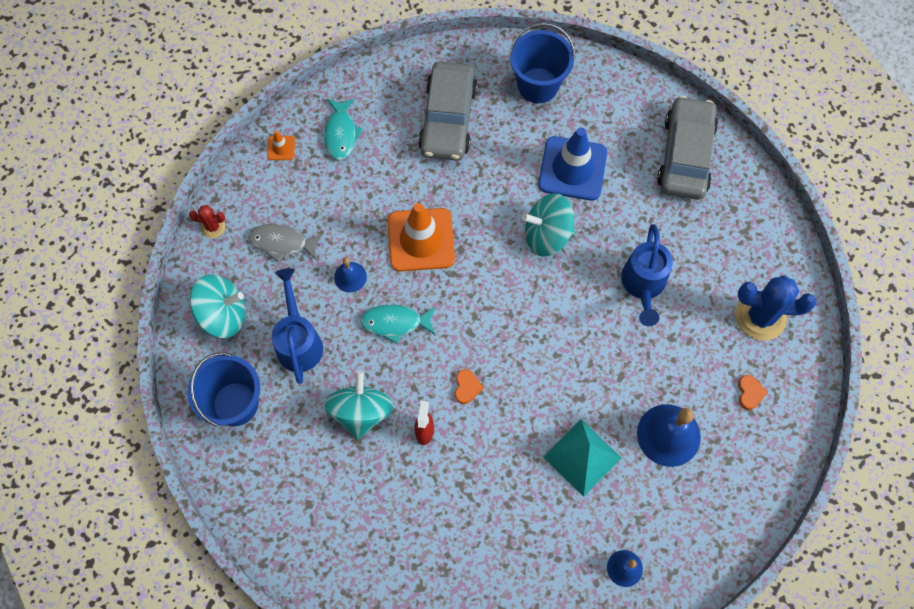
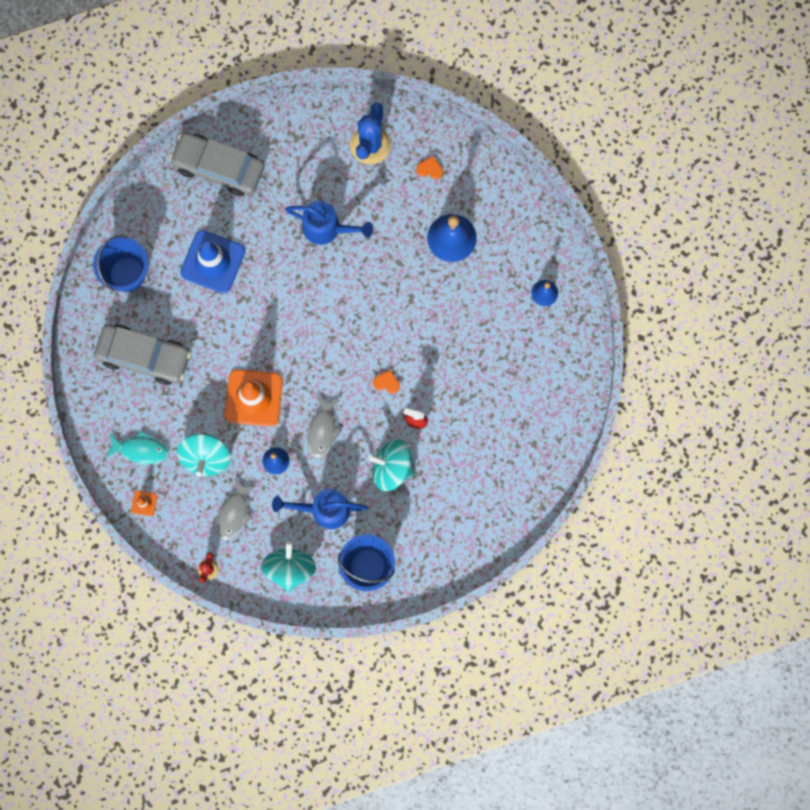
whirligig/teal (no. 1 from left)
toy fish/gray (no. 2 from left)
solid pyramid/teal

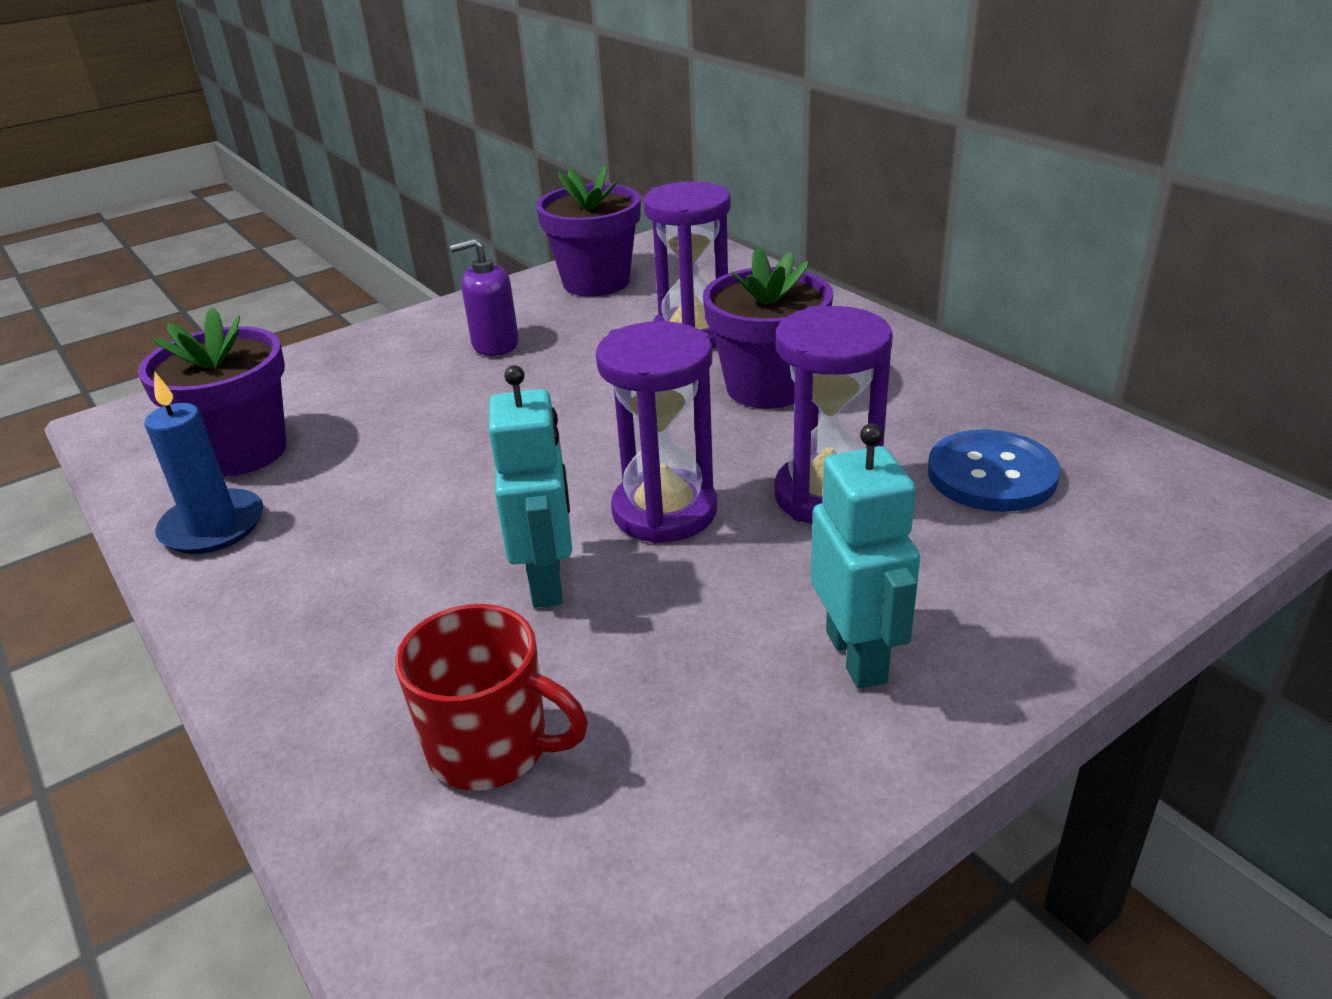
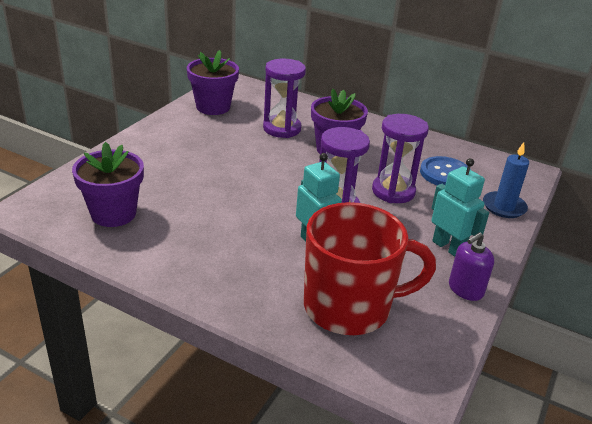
soap pump/purple
pillar candle/blue
coffee mug/red

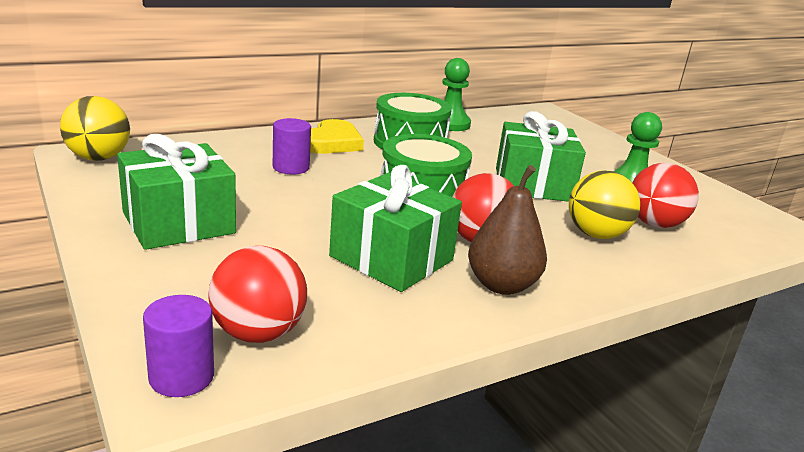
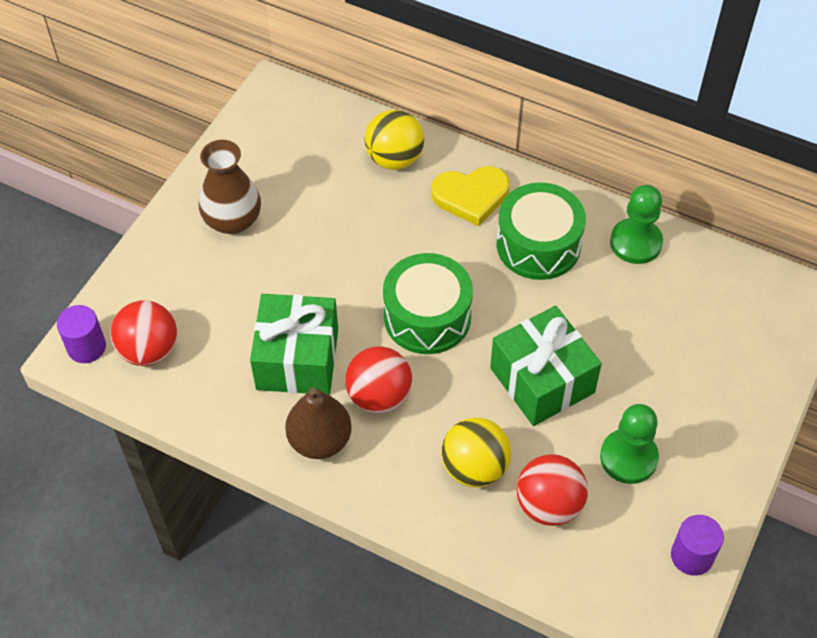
play ball/golden (no. 1 from left)
cylinder/purple (no. 2 from left)
tall vase/dark brown

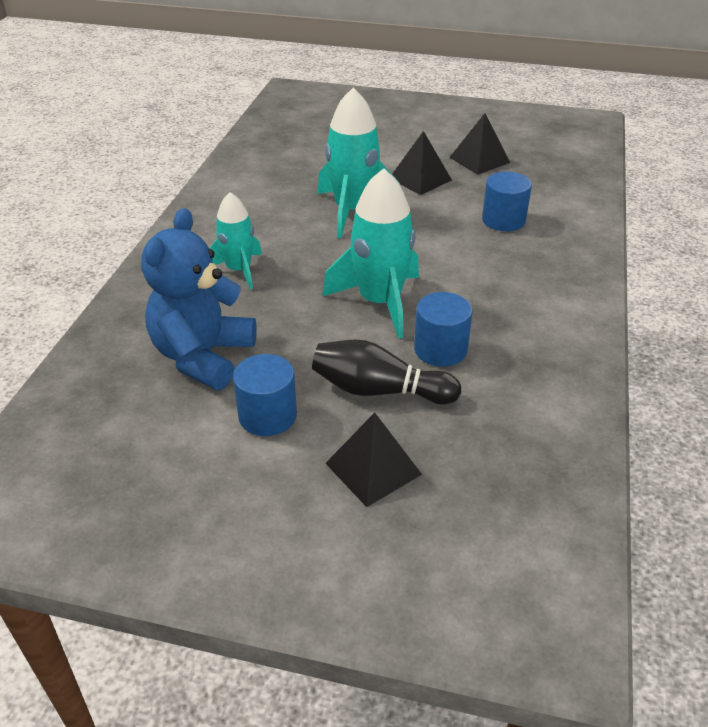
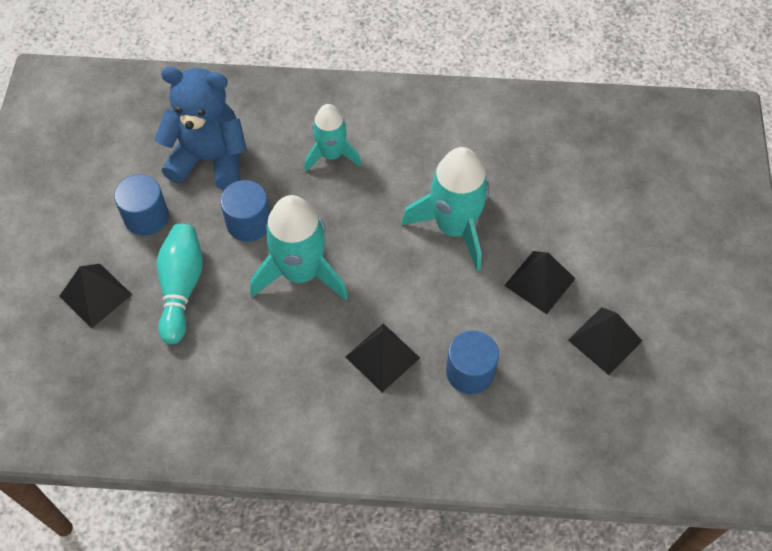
cylinder/blue (no. 2 from left)
bowling pin/teal
solid pyramid/black (no. 2 from left)

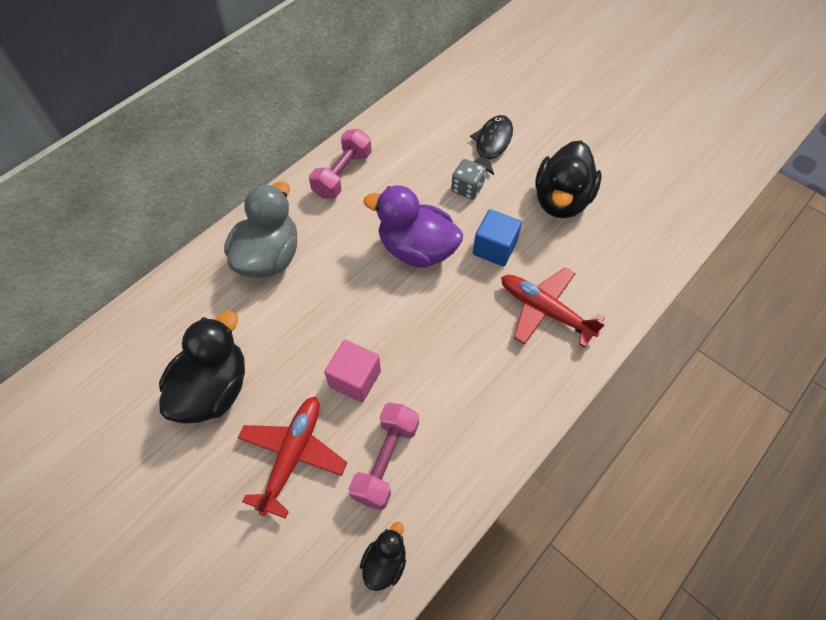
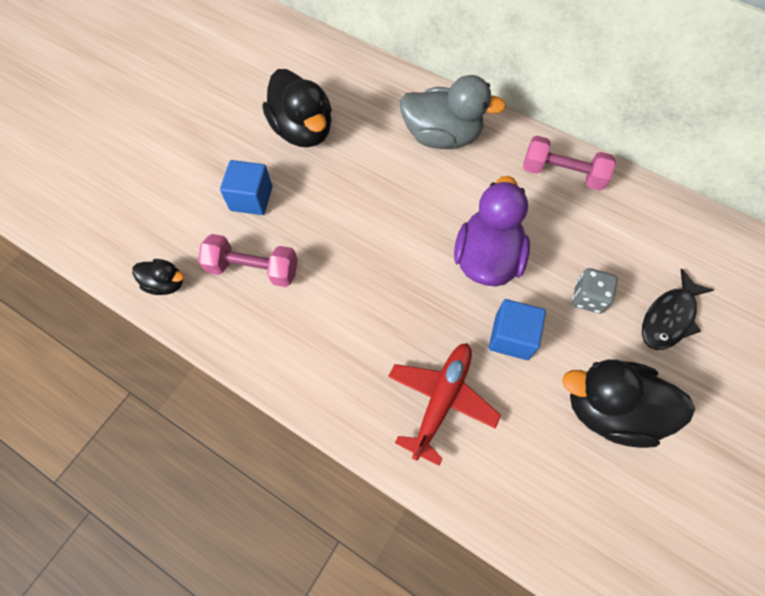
toy fish/black
toy duck/black (no. 2 from left)
block/rosy
block/blue (no. 1 from left)

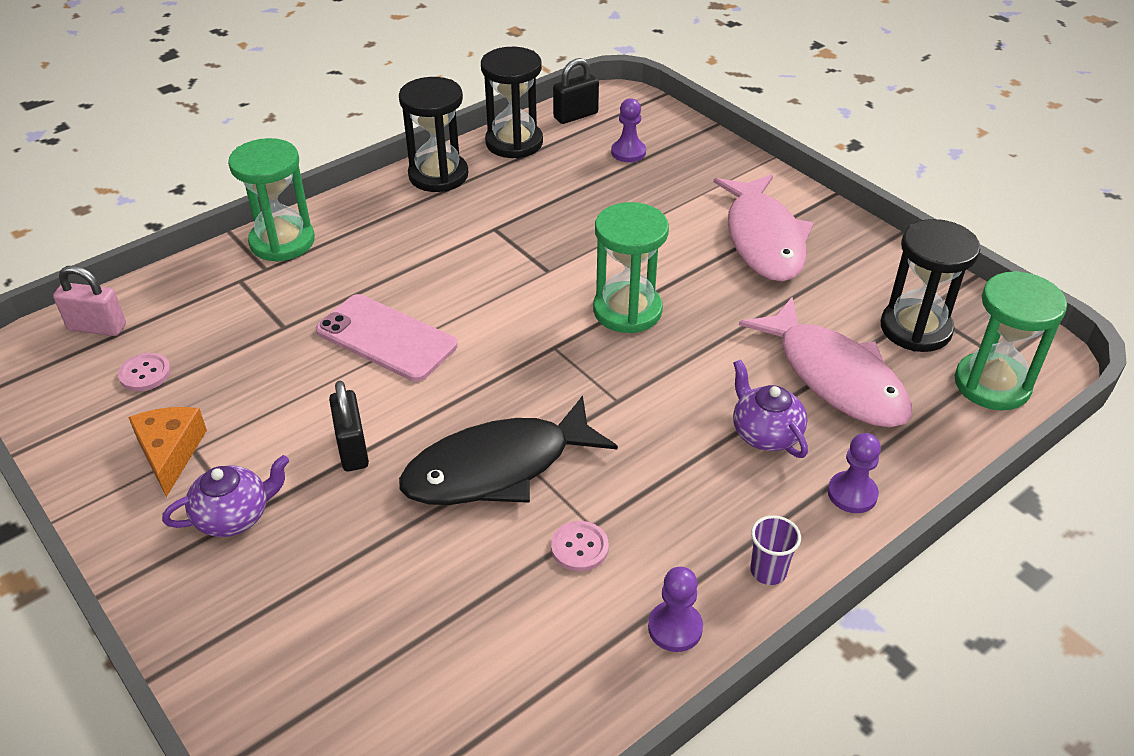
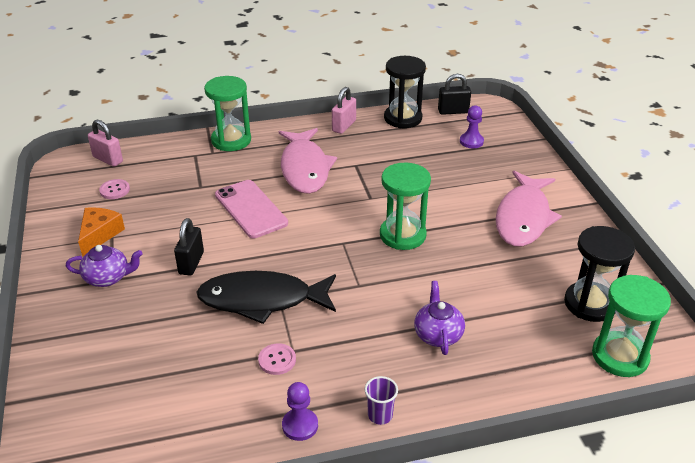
lock/rosy (no. 2 from left)
toy fish/rosy (no. 1 from left)
pawn/purple (no. 3 from left in the first image)

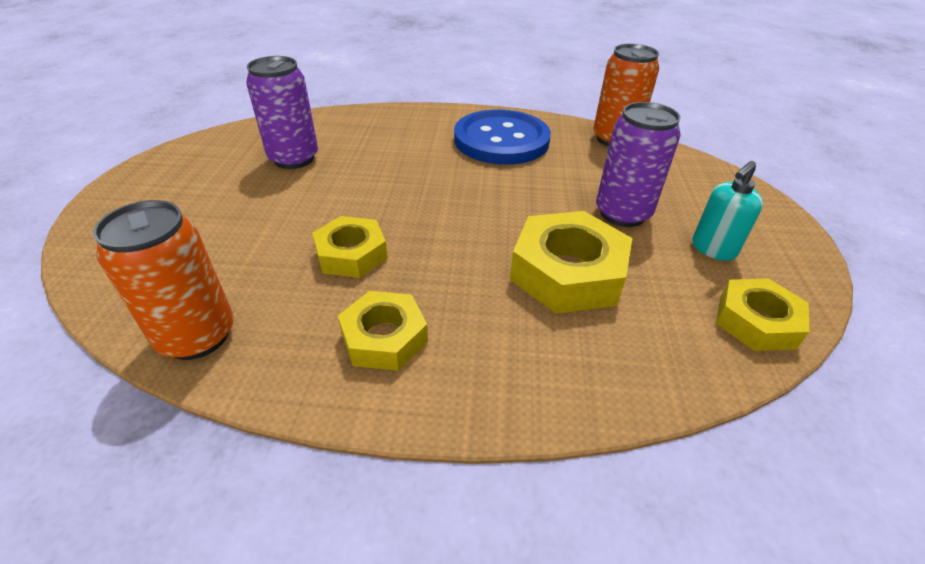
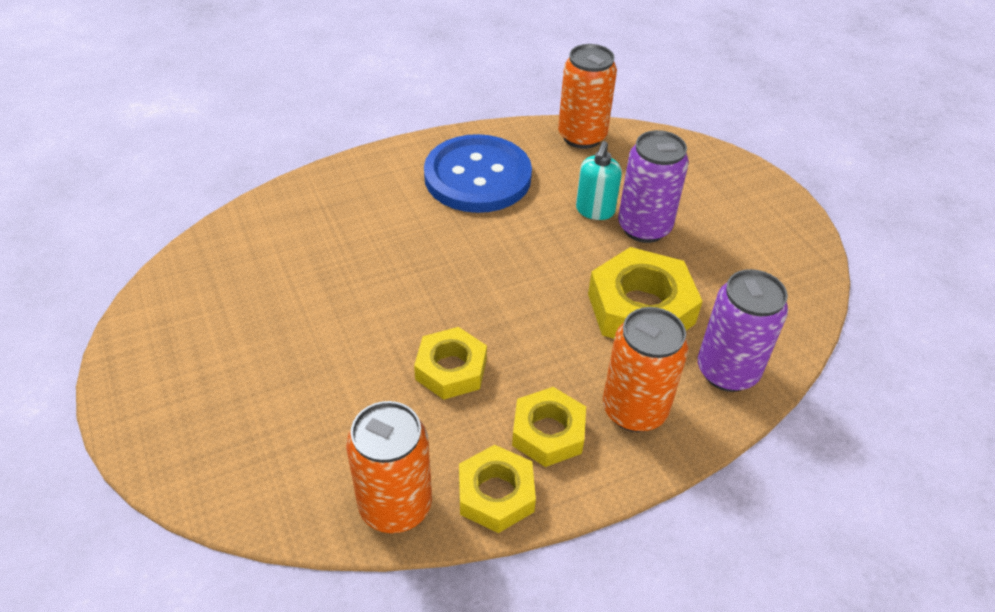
soda can/purple (no. 2 from left)
soap pump/teal
hex nut/golden (no. 2 from left)
soda can/bright orange (no. 3 from left)

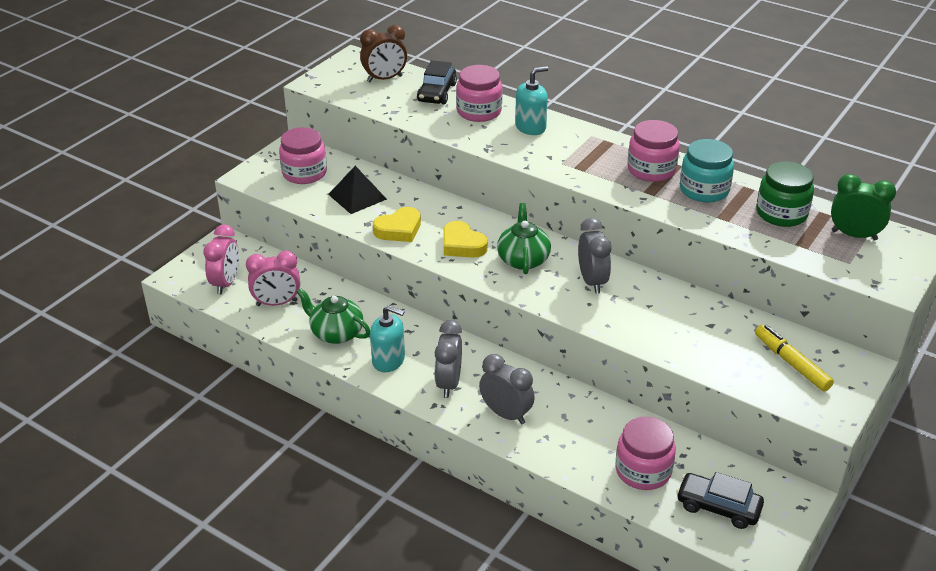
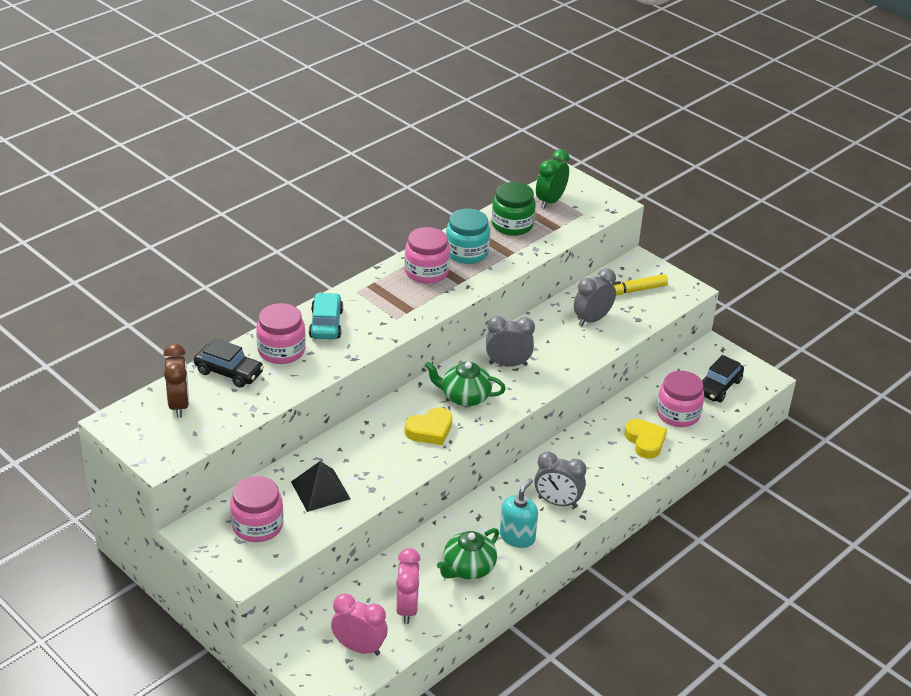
car/teal
heart shape/golden (no. 2 from left)
bedside clock/gray (no. 3 from left)

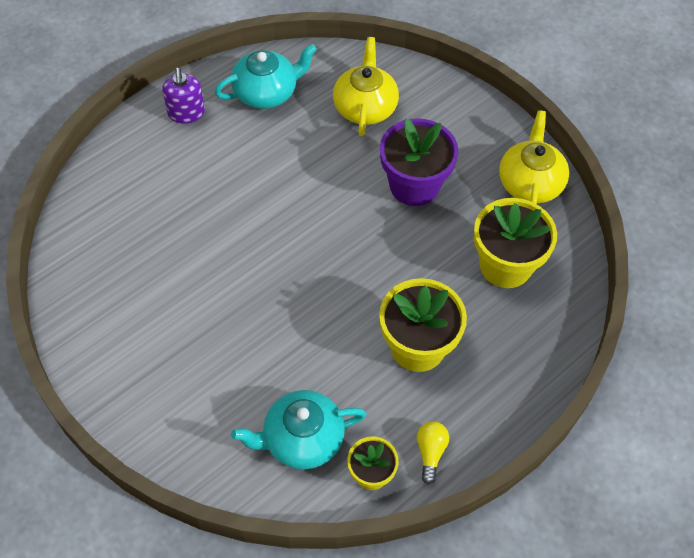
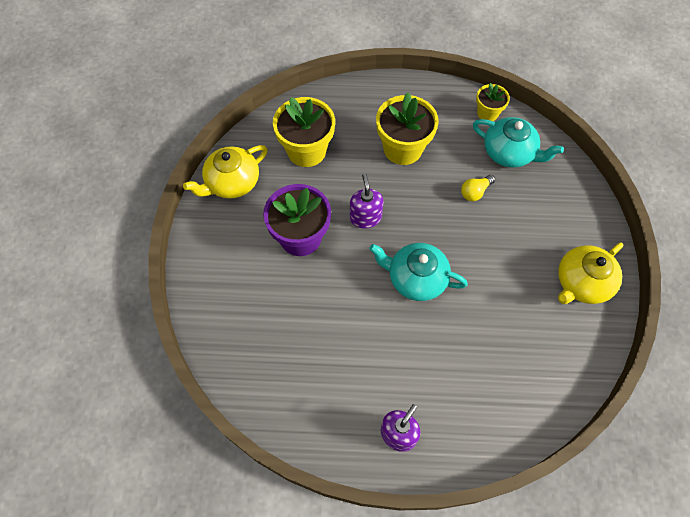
teapot/golden (no. 2 from left)
teapot/teal (no. 1 from left)
lightbulb/golden
soap pump/purple (no. 1 from left)

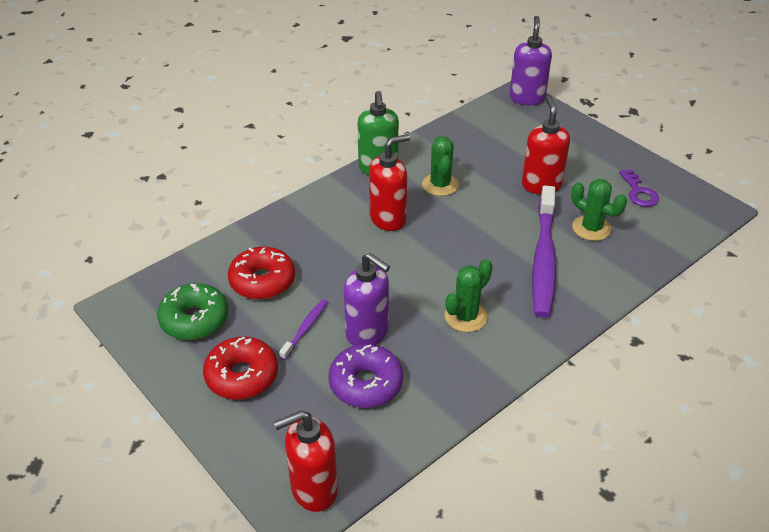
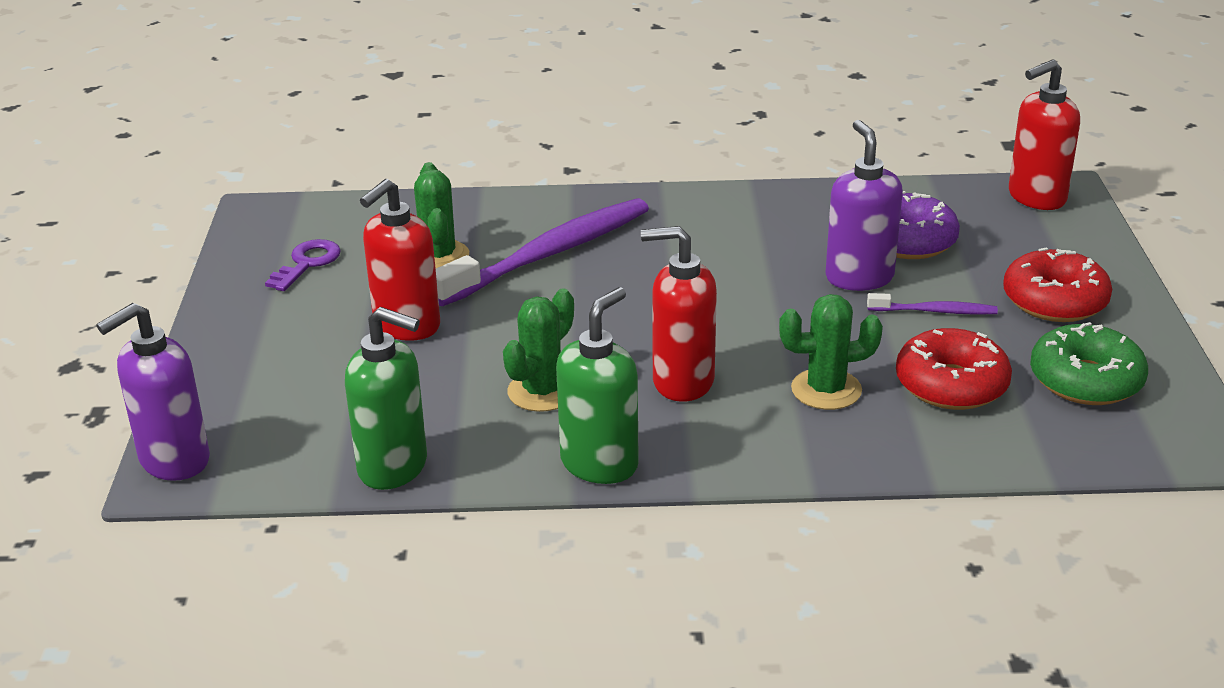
saguaro cactus/leaf-green (no. 3 from left)
dental brush/purple (no. 2 from left)
soap pump/red (no. 3 from left)
soap pump/leaf-green (no. 1 from left)

